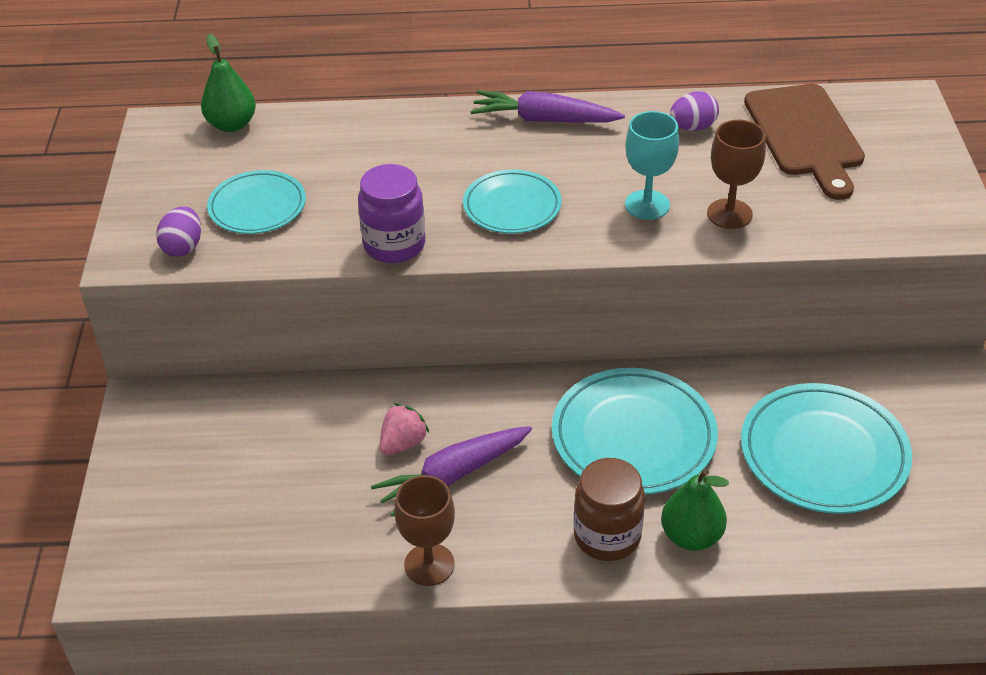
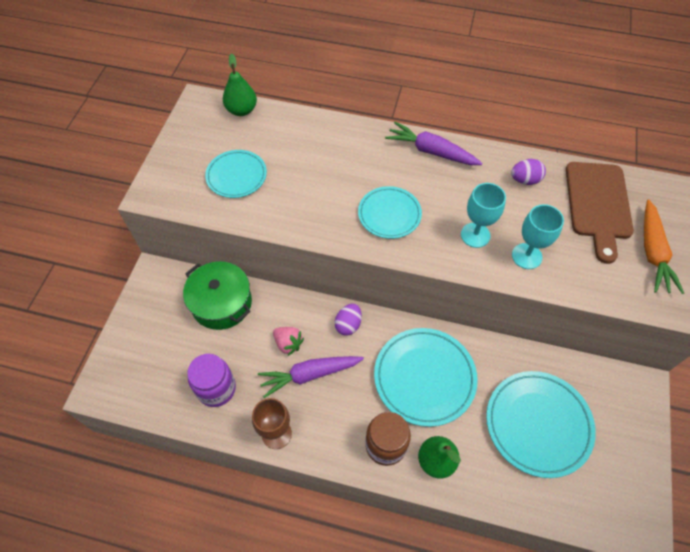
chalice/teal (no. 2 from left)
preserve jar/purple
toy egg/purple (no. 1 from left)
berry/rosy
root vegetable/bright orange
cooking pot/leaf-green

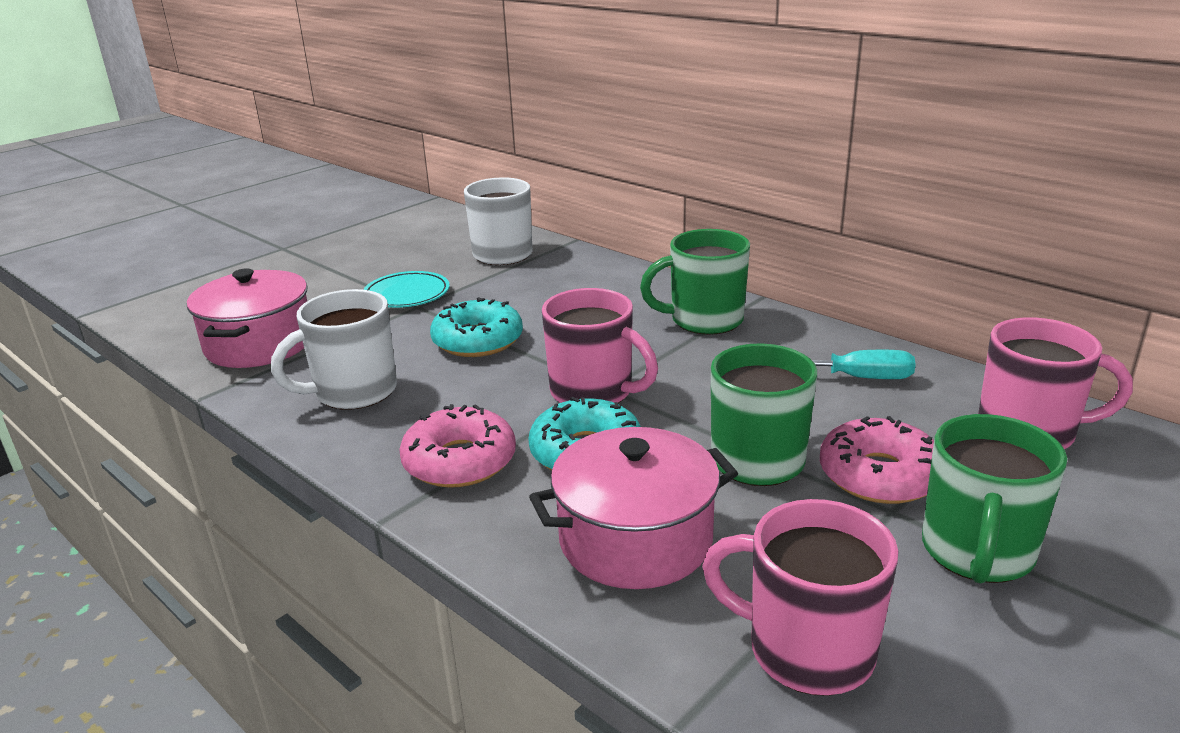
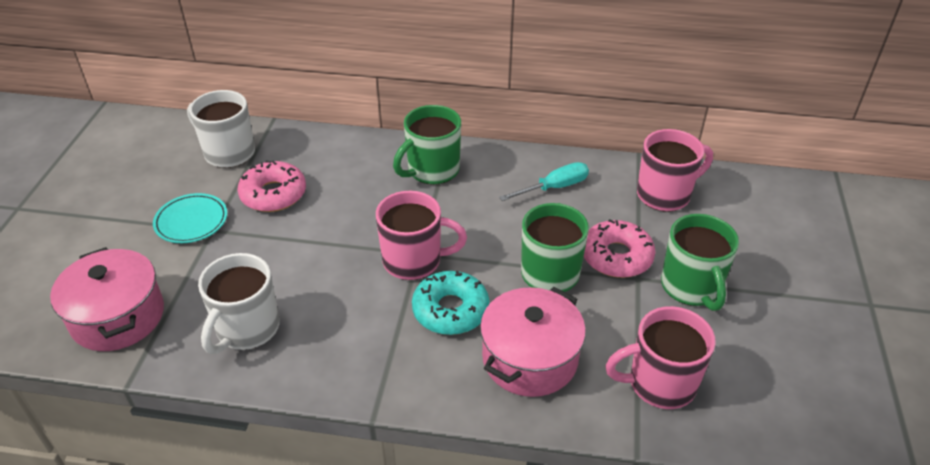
doughnut/teal (no. 1 from left in the first image)
doughnut/rosy (no. 1 from left)

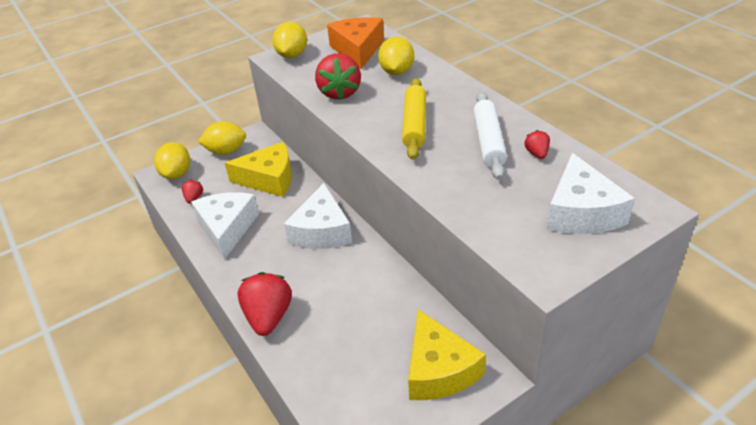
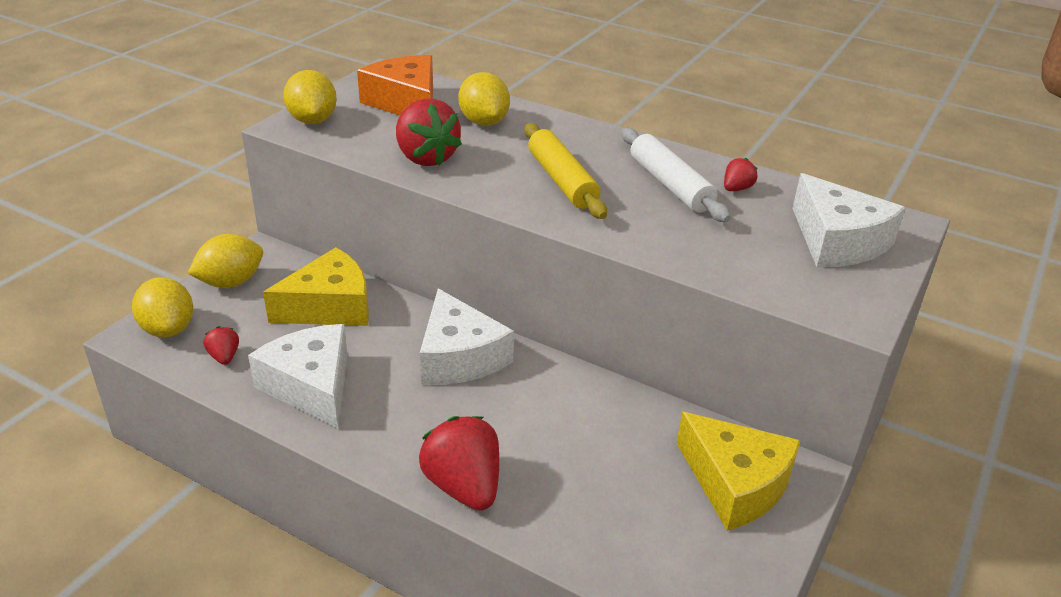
berry/red (no. 4 from left)

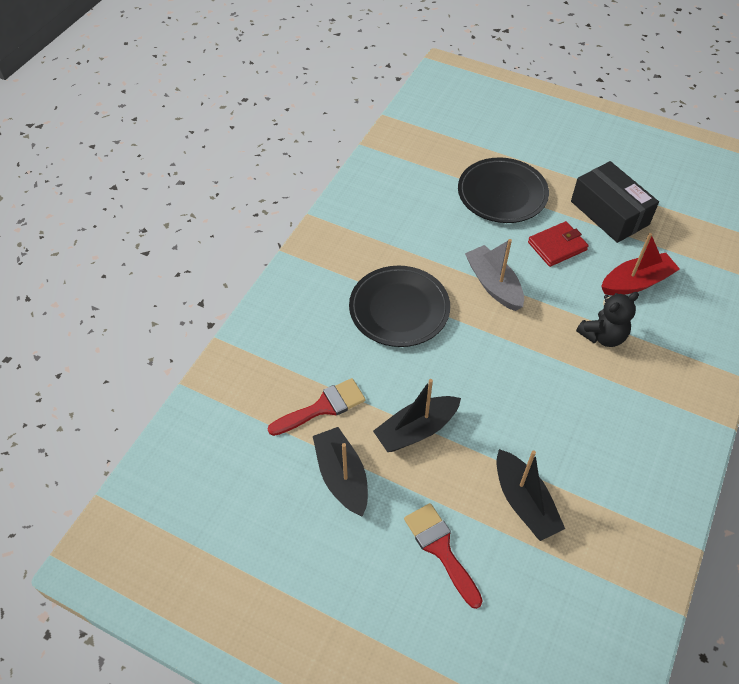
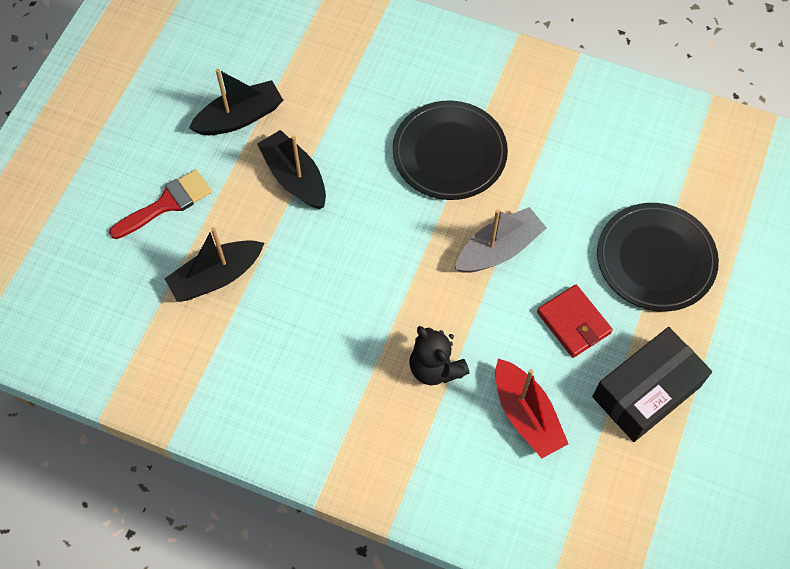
brush/red (no. 1 from left in the first image)

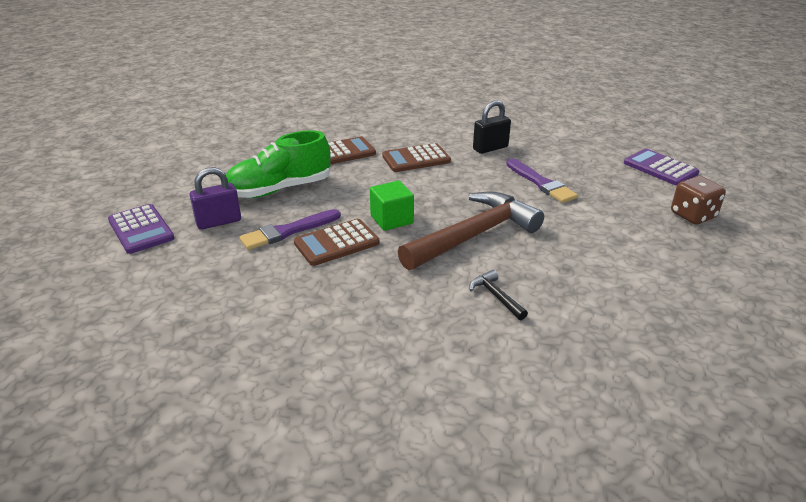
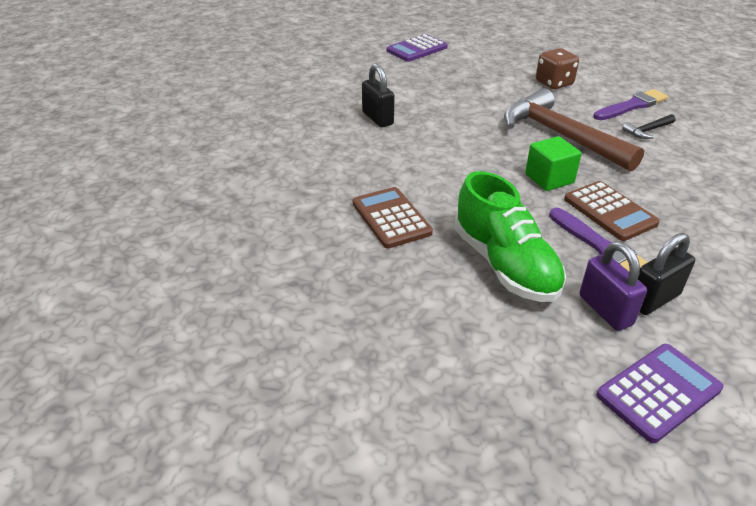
pocket calculator/dark brown (no. 3 from left in the first image)
brush/purple (no. 2 from left)
die/dark brown
lock/black (no. 2 from left)

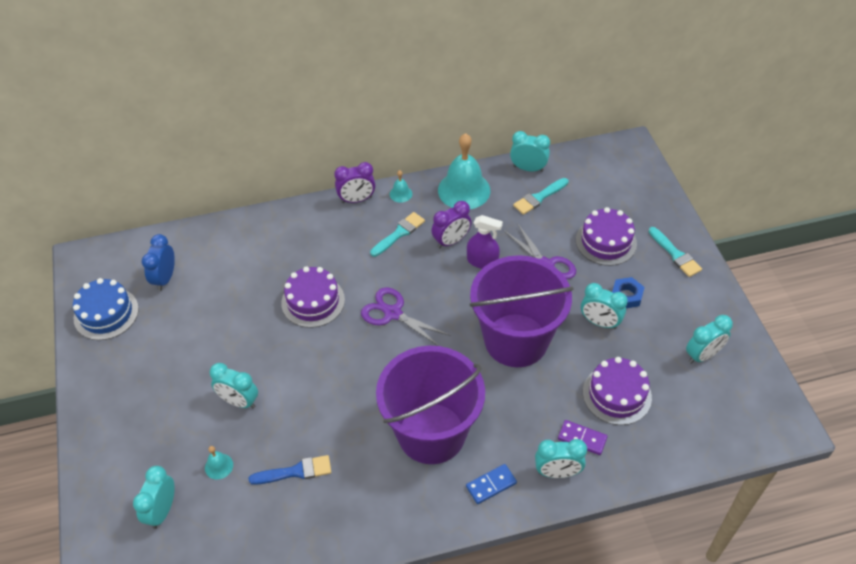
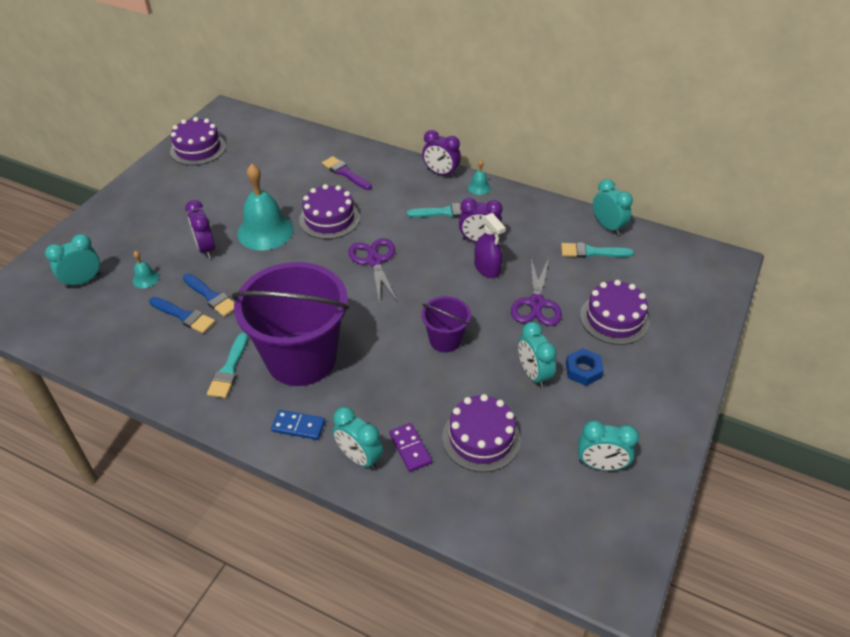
bell/teal (no. 2 from left)
brush/teal (no. 1 from left)
bedside clock/blue
sand bucket/purple (no. 2 from left)
cake/purple (no. 1 from left)
bedside clock/purple (no. 1 from left)
brush/purple
brush/blue (no. 2 from left)

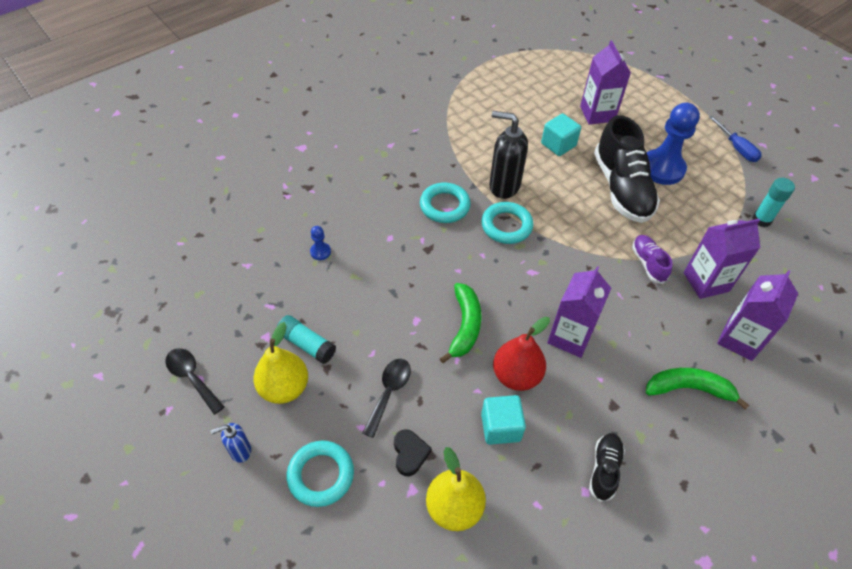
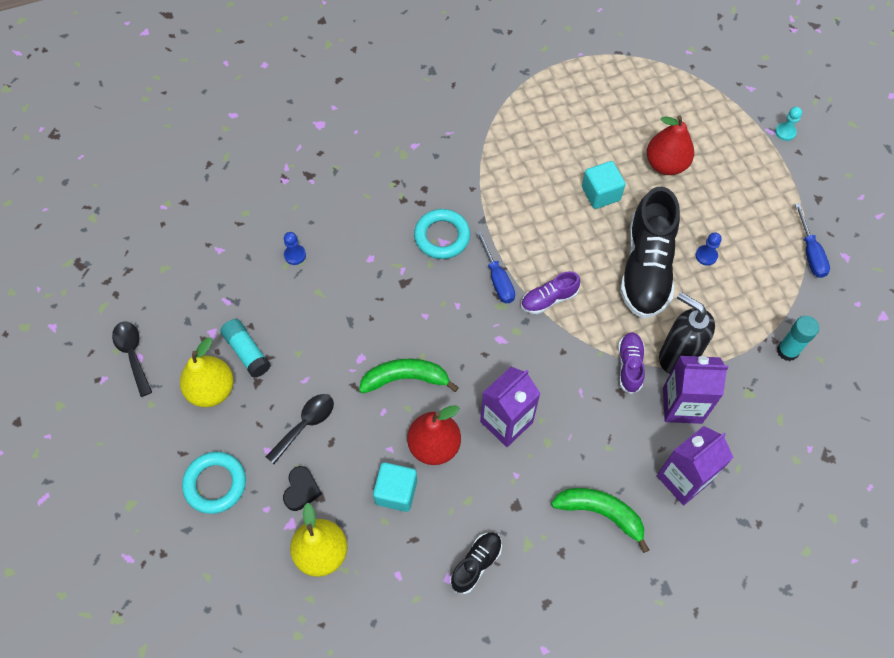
pear/red (no. 2 from left)
pawn/blue (no. 2 from left)
soap pump/black
flat screwdriver/blue (no. 1 from left)
banana fruit/leaf-green (no. 1 from left)
soap pump/blue
pawn/teal
sneaker/purple (no. 1 from left)

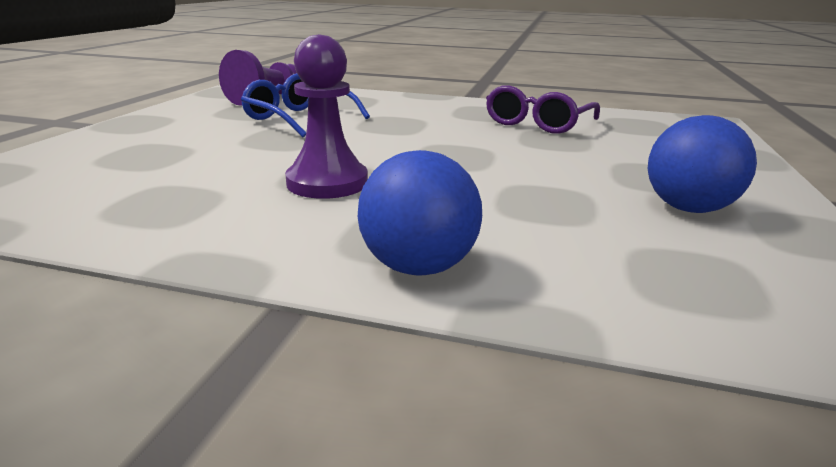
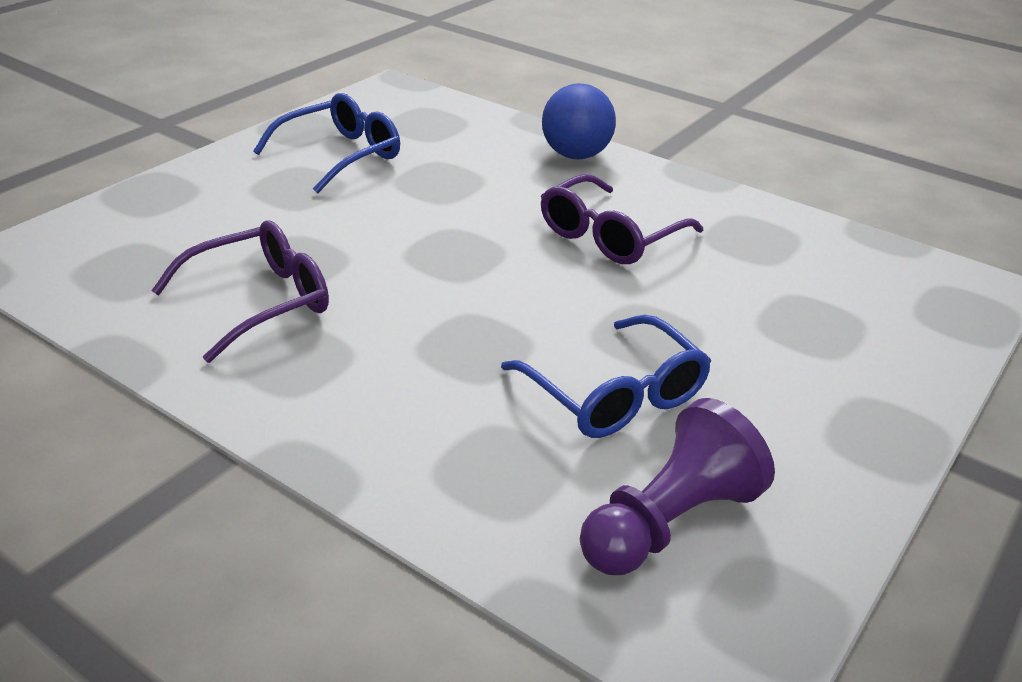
glasses/purple (no. 2 from left)
glasses/blue (no. 1 from left)

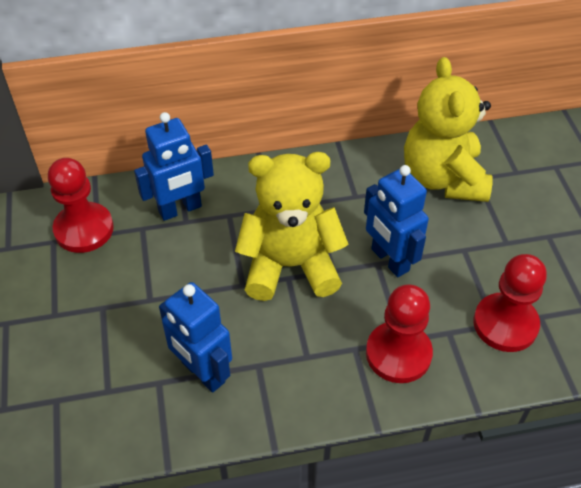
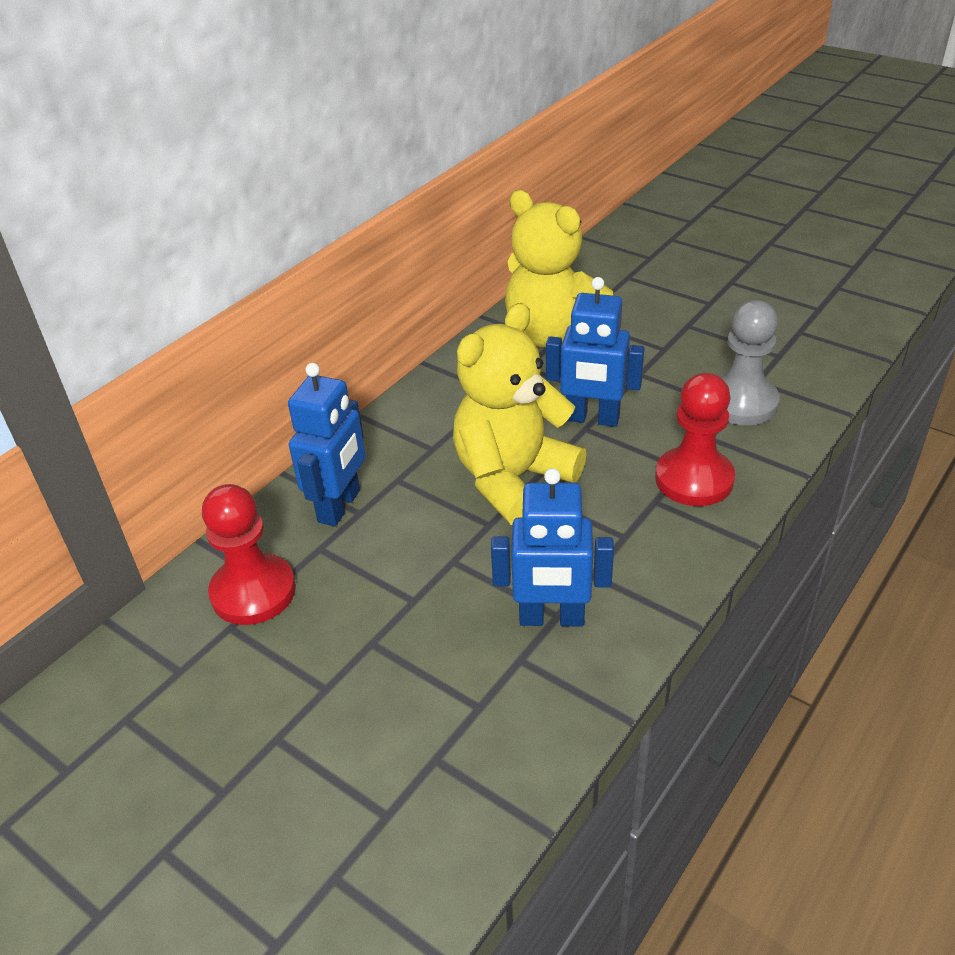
pawn/gray

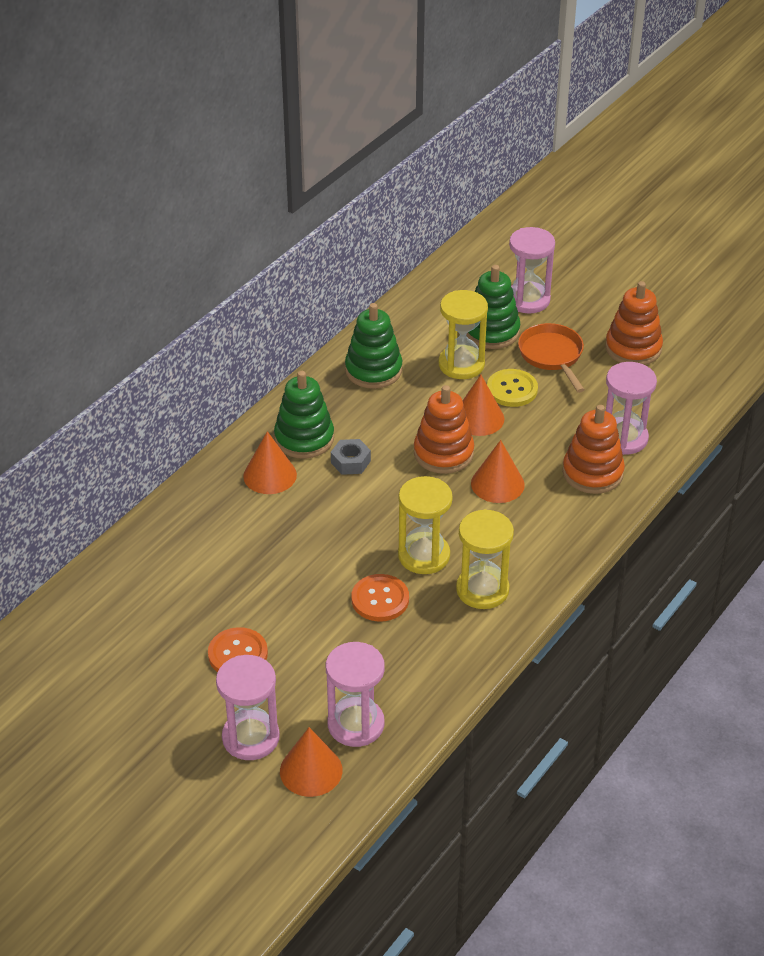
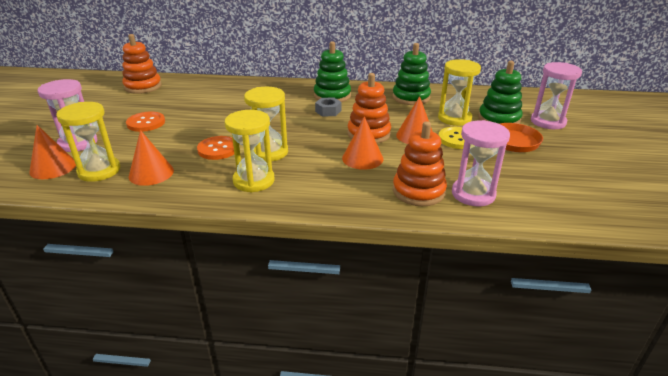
stacking rings/bright orange (no. 1 from left)
solid cone/bright orange (no. 2 from left)
sand timer/golden (no. 1 from left)

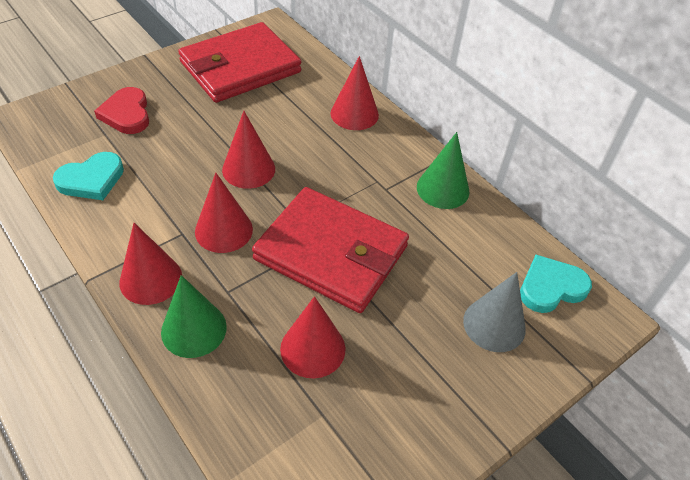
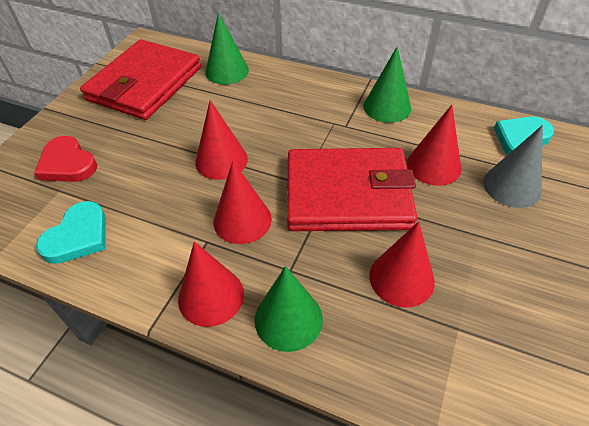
solid cone/red (no. 5 from left)
solid cone/leaf-green (no. 1 from left)

